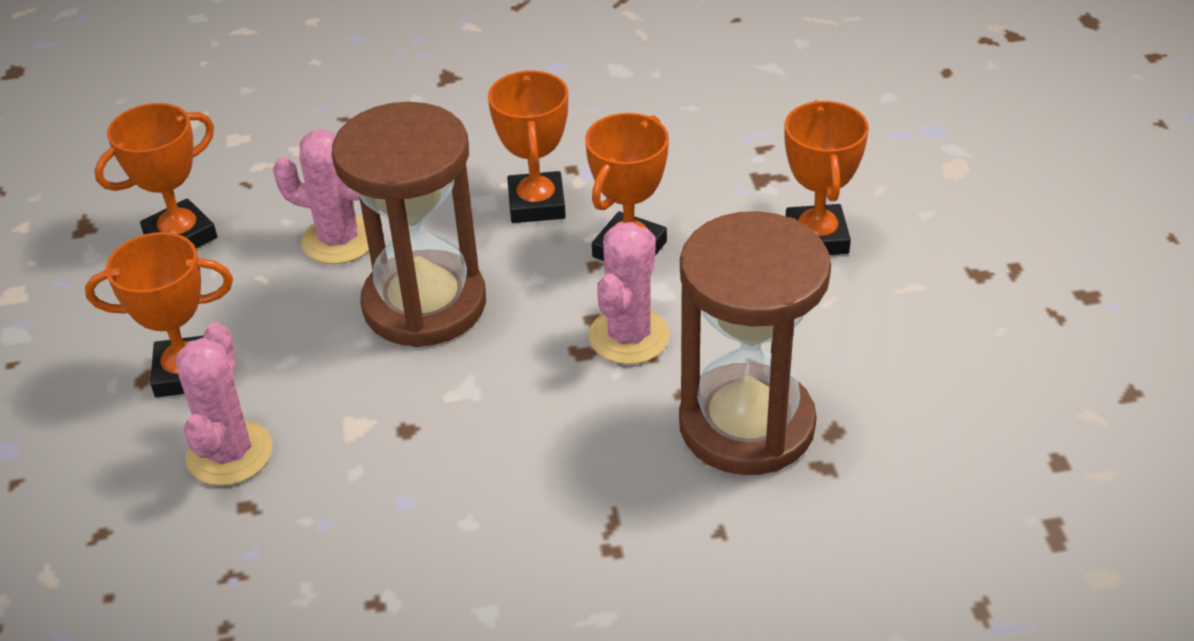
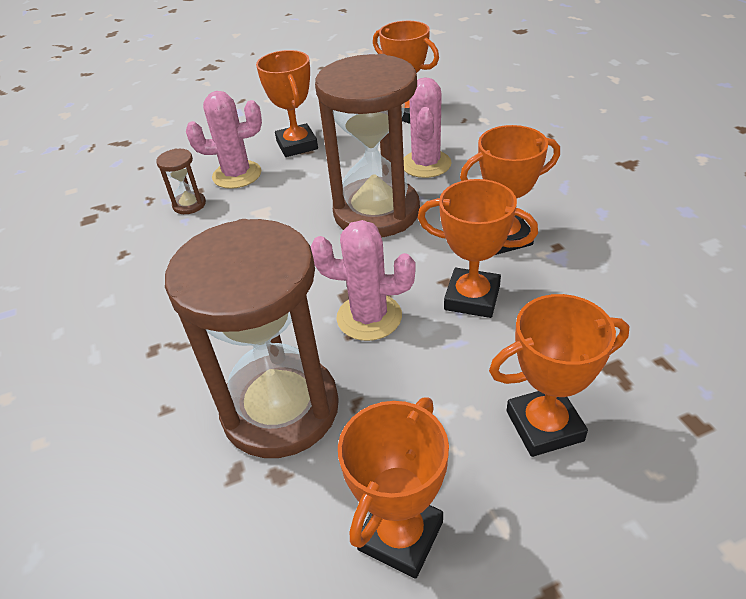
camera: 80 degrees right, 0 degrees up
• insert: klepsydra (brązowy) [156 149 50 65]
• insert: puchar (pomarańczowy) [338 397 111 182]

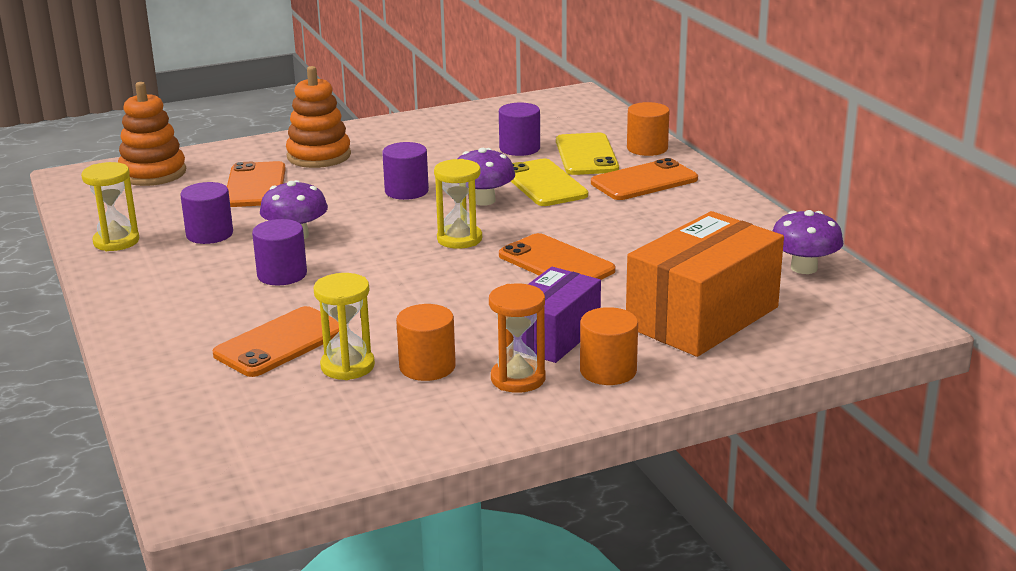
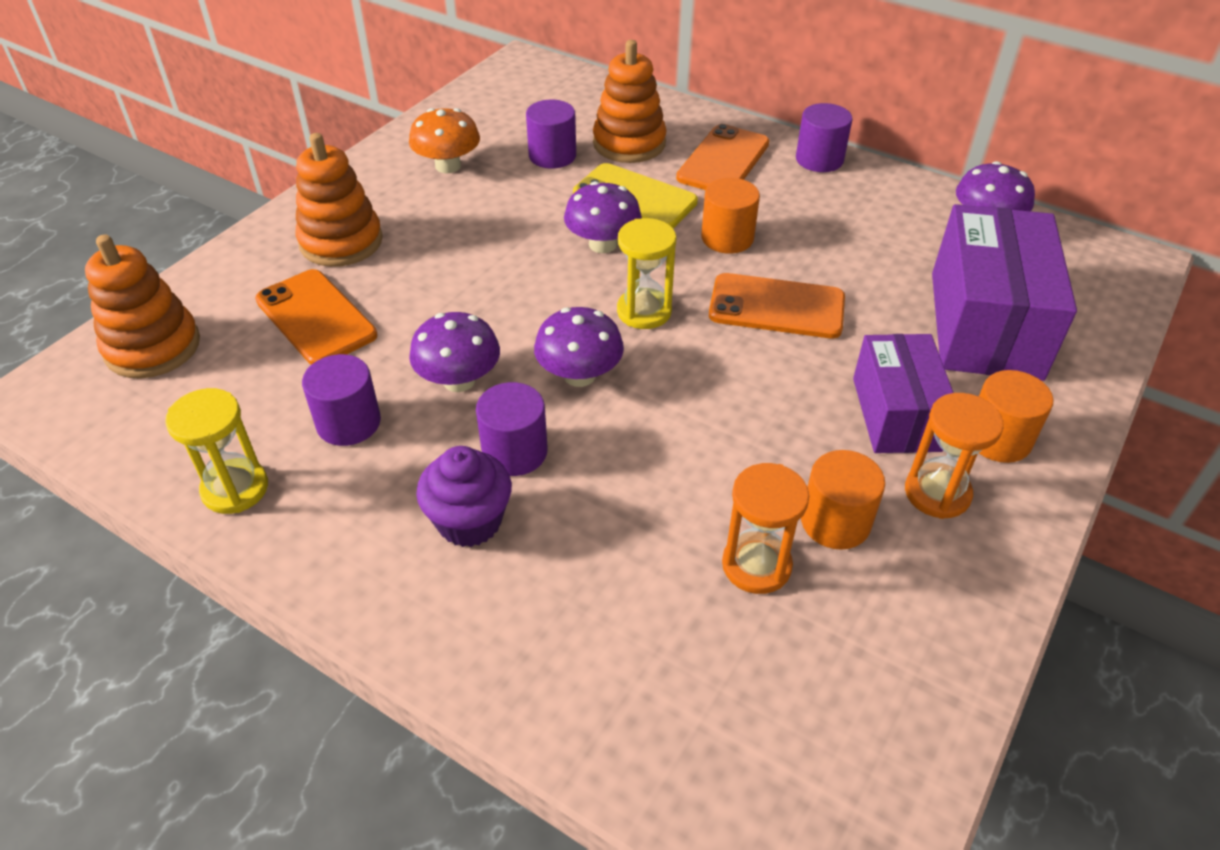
camera: 35 degrees left, 20 degrees up
• move: walec (pomarańczowy) [627 102 43 54] to [701 178 59 76]
• replace: telefon (żółty) [556 133 63 42] to zabawka nakładanka (pomarańczowy) [593 40 74 123]
• move: walec (fioletowy) [382 142 47 58] to [796 103 57 69]
• recolor: pudełko (pomarańczowy) [626 211 158 146] to pudełko (fioletowy) [932 204 145 177]
• recolor: klepsydra (żółty) [313 273 62 107] to klepsydra (pomarańczowy) [722 463 87 131]
• delete: telefon (pomarańczowy) [213 306 126 71]
• insert: grzyb (pomarańczowy) [409 108 71 66]
• insert: grzyb (fioletowy) [534 307 90 80]
• insert: muffinka (fioletowy) [416 446 96 101]

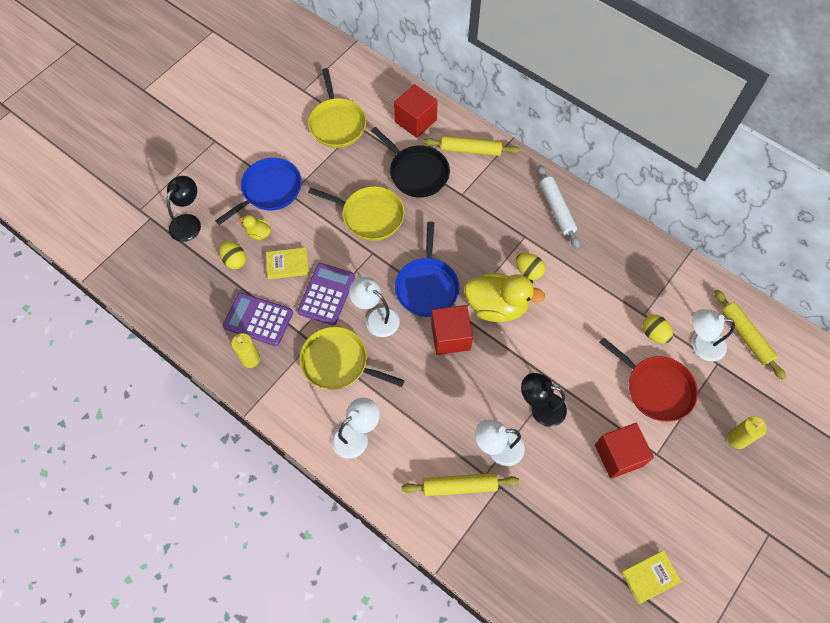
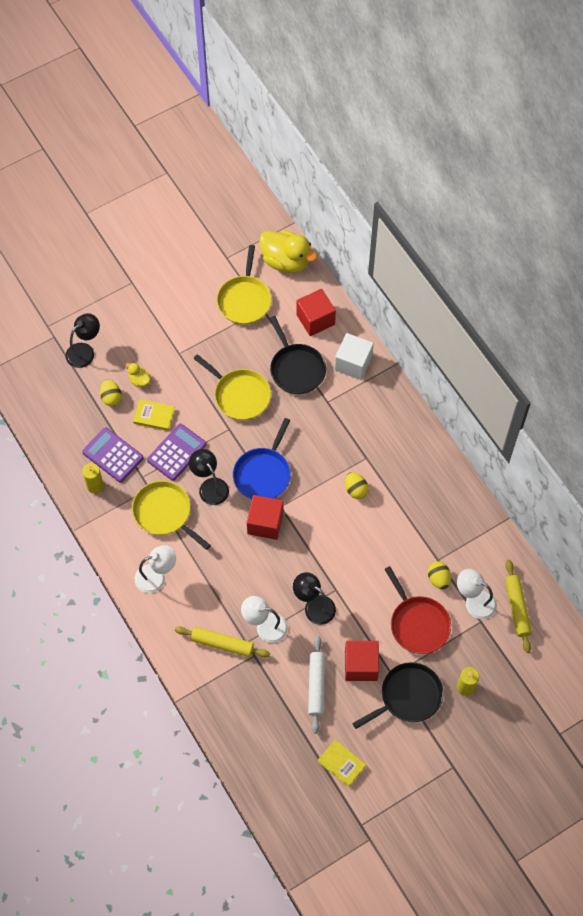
camera: 20 degrees right, 0 degrees up
• replace: wałek do ciasta (żółty) [423 136 97 20] to sześcian (biały) [335 333 39 47]
• delete: patelnia (niebieski) [215 158 87 67]
• move: wałek do ciasta (biały) [537 165 43 83] to [308 636 17 98]
• move: kaczka (żółty) [464 273 81 49] to [259 231 59 42]
• recolor: lampka (biały) [349 277 51 60] to lampka (czarny) [189 449 40 56]
• rotate: książka (żółty) [621 550 61 54] = [318 740 48 47] 45 degrees clockwise
• insert: patelnia (czarny) [352 662 91 67]

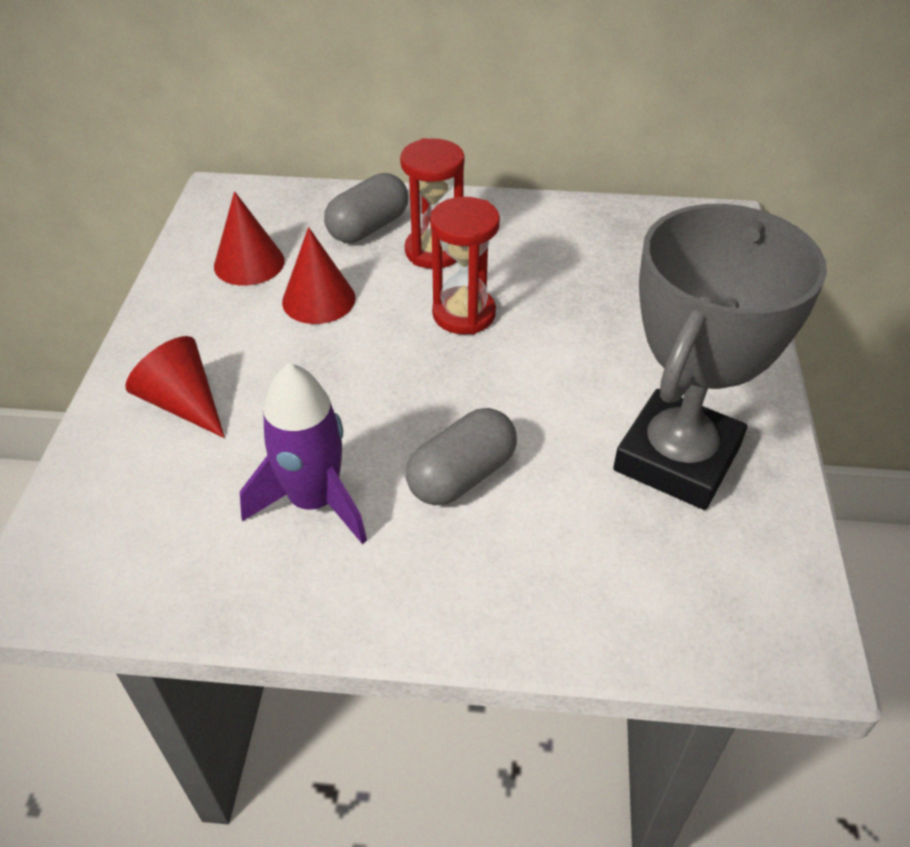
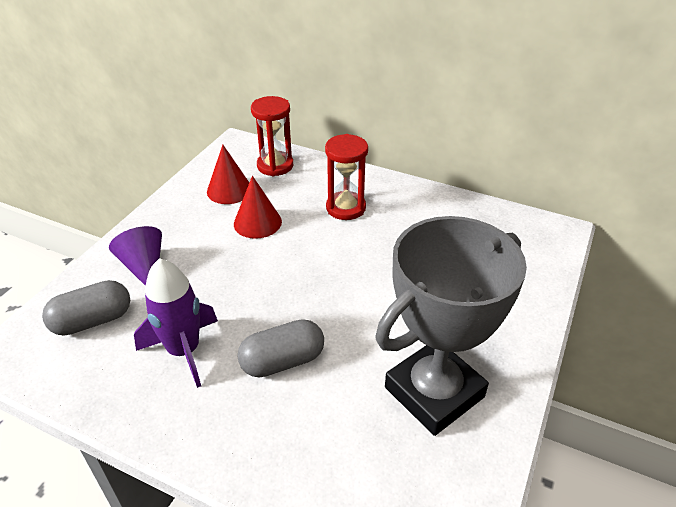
camera: 20 degrees right, 5 degrees down
• move: kapsułka (szary) [324 173 84 70] to [42 280 88 56]
• move: klepsydra (czerwony) [430 197 70 138] to [251 96 42 80]
• recolor: stożek (czerwony) [125 336 100 102] to stożek (fioletowy) [109 226 53 60]

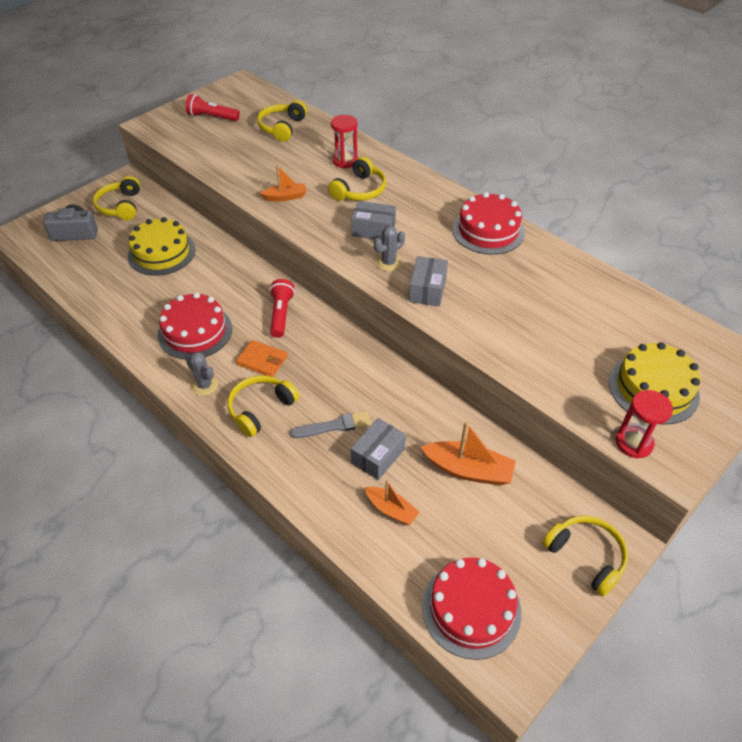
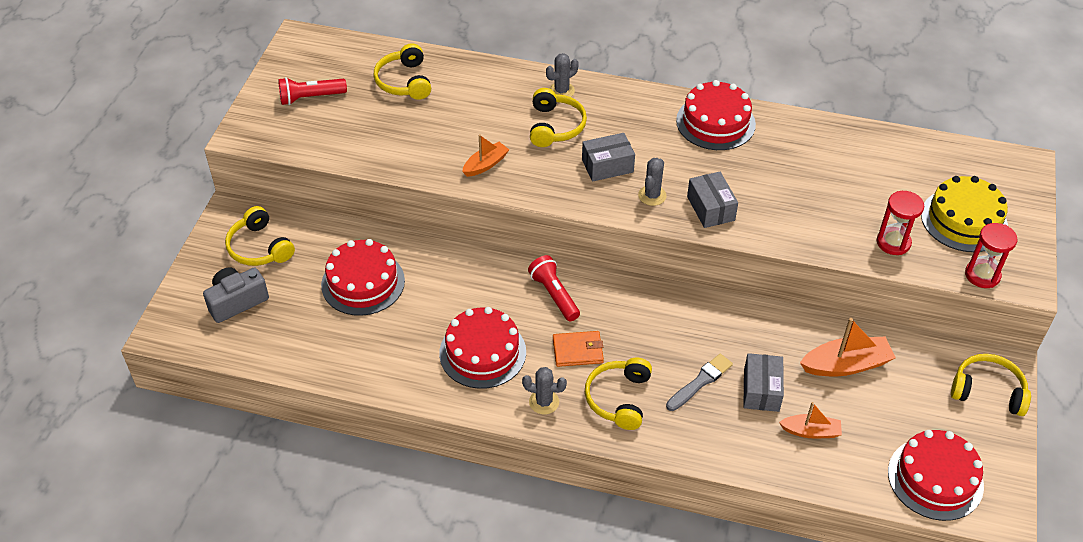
camera: 30 degrees left, 0 degrees up
• move: klepsydra (czerwony) [331 115 27 53] to [876 191 48 64]
• recolor: tort (żółty) [128 217 68 59] to tort (czerwony) [321 239 84 77]
• insert: kaktus (szary) [546 53 32 44]

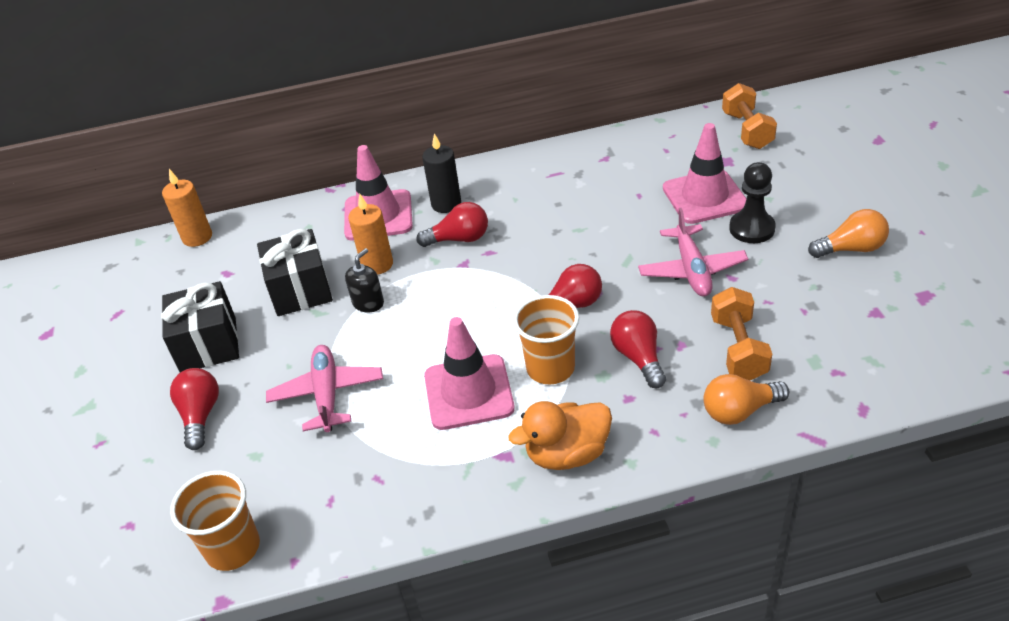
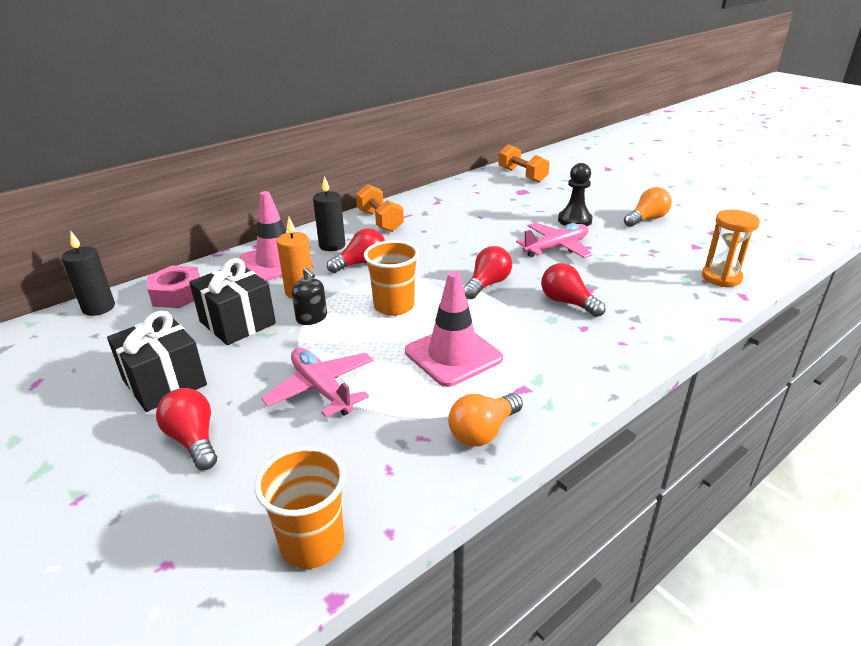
camera: 30 degrees left, 10 degrees down
• delete: pachołek (różowy) [663 123 83 101]
• recolor: świeca (pomarańczowy) [162 169 50 78] to świeca (czarny) [62 232 53 84]
• rotate: samolot (różowy) [638 208 110 88] = [516 222 77 36] 90 degrees counterclockwise
• rotate: dozownik mydła (czarny) [345 248 39 65] = [292 267 35 58] 135 degrees clockwise
• move: hantel (pomarańczowy) [711 287 61 94] to [356 184 48 48]
• move: szklanka (pomarańczowy) [513 295 66 89] to [364 240 55 76]
• move: żarówka (pomarańczowy) [704 374 85 51] to [448 393 75 53]
• delete: kaczka (pomarańczowy) [508 401 104 69]
• insert: klepsydra (pomarańczowy) [702 210 58 77]
• insert: nakrętka (różowy) [147 265 53 43]

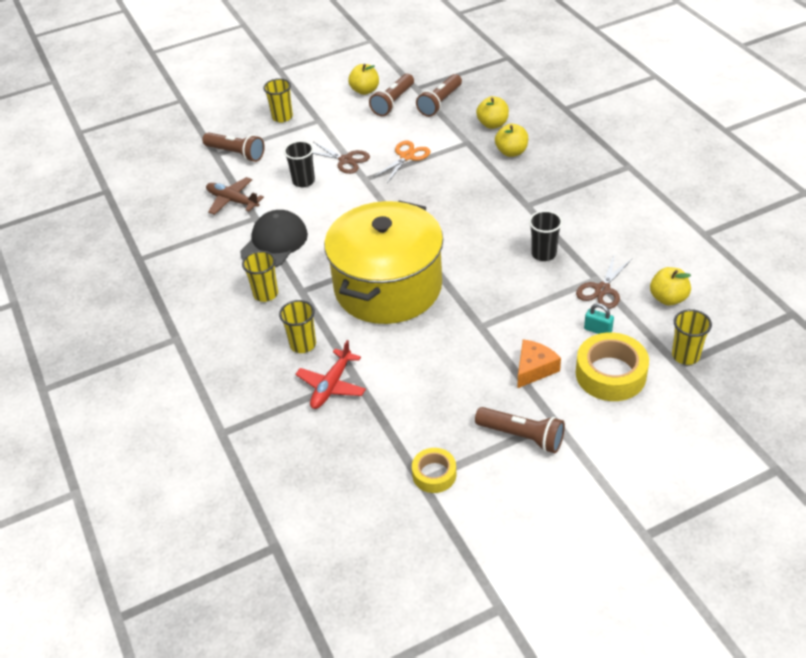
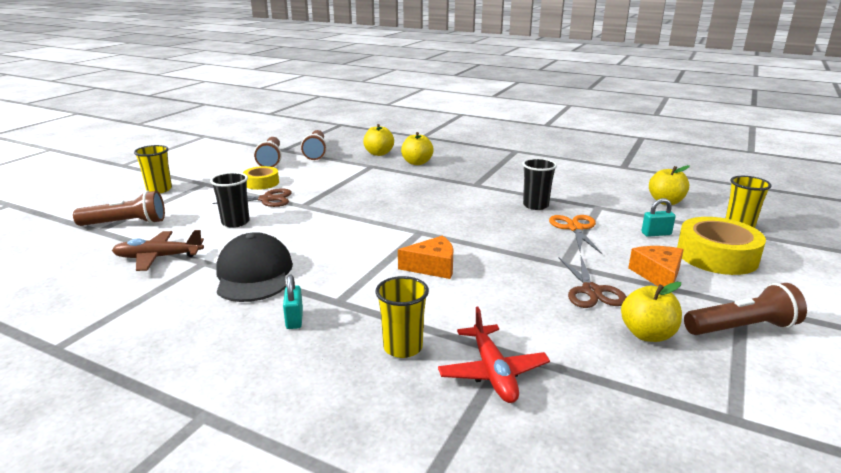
camera: 40 degrees left, 20 degrees down
• move: jabłko (żółty) [348 64 31 31] to [621 282 61 60]
• move: nożyczki (pomarańczowy) [373 141 57 42] to [549 215 54 39]
• replace: garnek (żółty) [324 201 119 123] to ser (pomarańczowy) [398 235 55 44]
• replace: szklanka (żółty) [242 251 36 51] to kłódka (turkusowy) [283 275 20 54]
• move: nożyczki (brązowy) [576 256 56 53] to [559 257 68 51]
• move: taśma klejąca (żółty) [412 448 44 45] to [243 166 36 24]

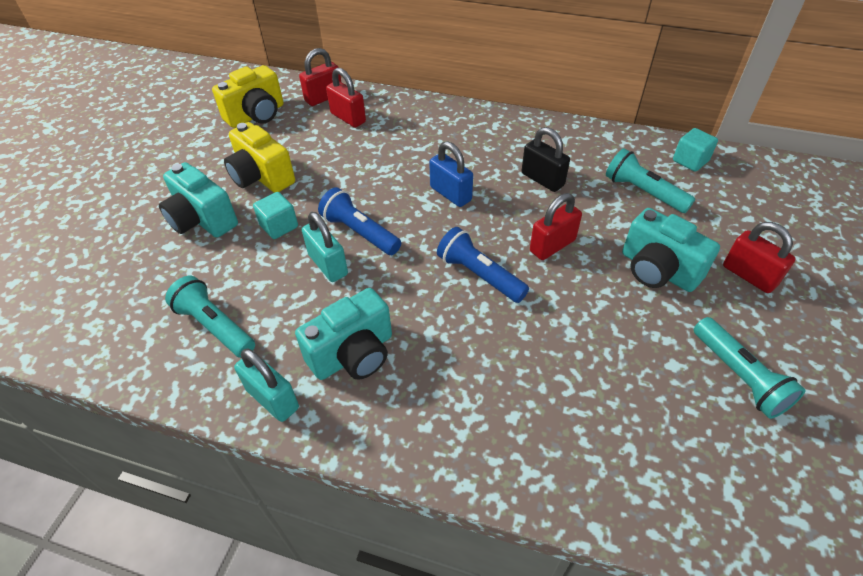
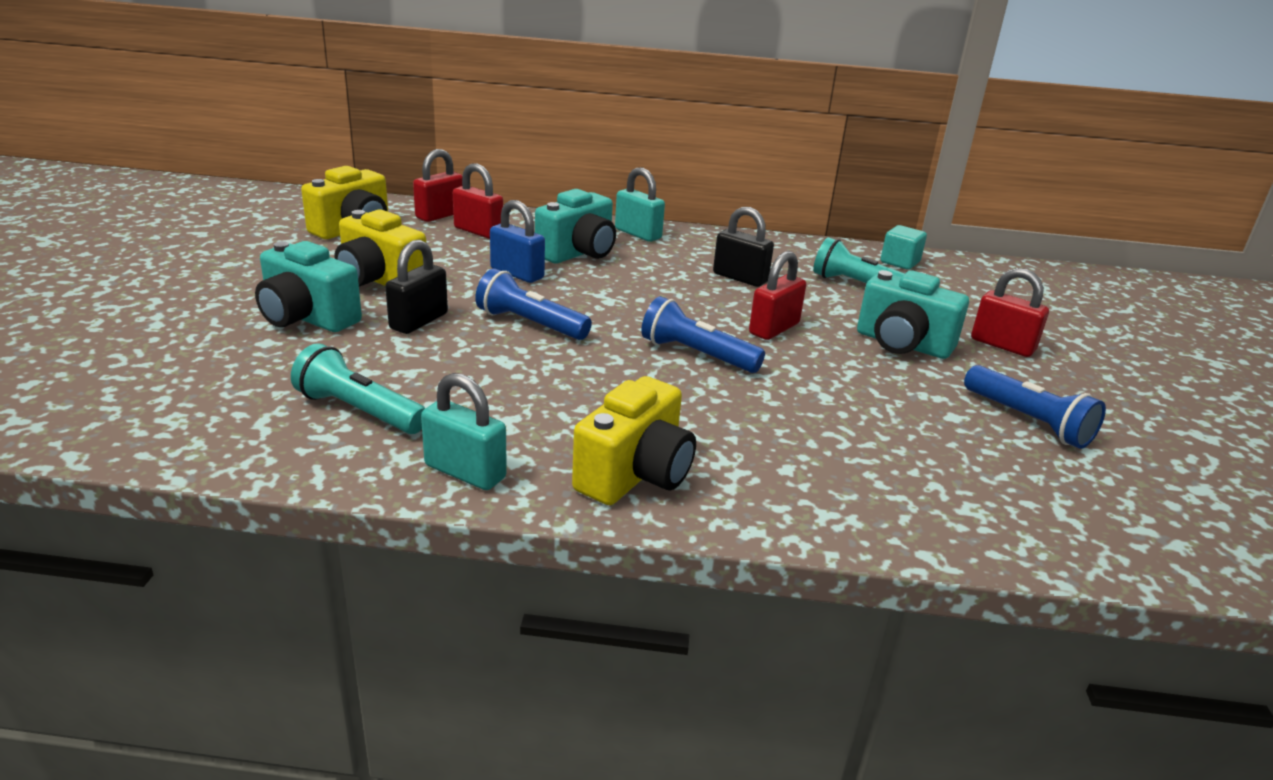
camera: 15 degrees left, 20 degrees down
• move: kłódka (niebieski) [429 141 44 66] to [490 200 55 83]
• replace: sześcian (turkusowy) [253 192 45 47] to kłódka (czarny) [385 240 63 94]
• move: kłódka (turkusowy) [302 212 46 70] to [615 167 50 75]
• move: aparat fotograficzny (turkusowy) [295 288 97 92] to [535 189 81 74]
• recolor: latarka (turkusowy) [694 317 112 102] to latarka (niebieski) [964 365 142 84]
• insert: aparat fotograficzny (żółty) [572 376 124 129]

